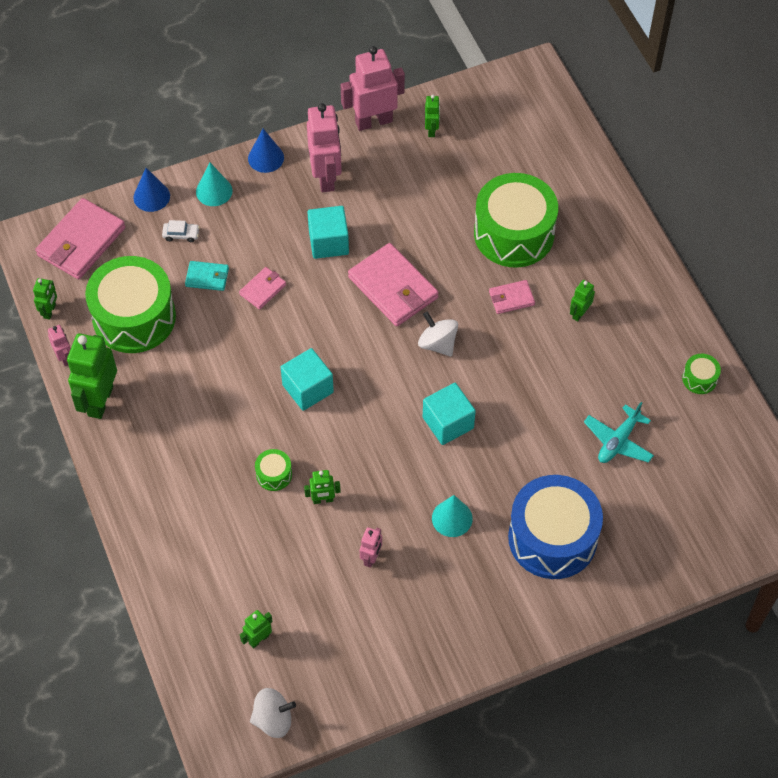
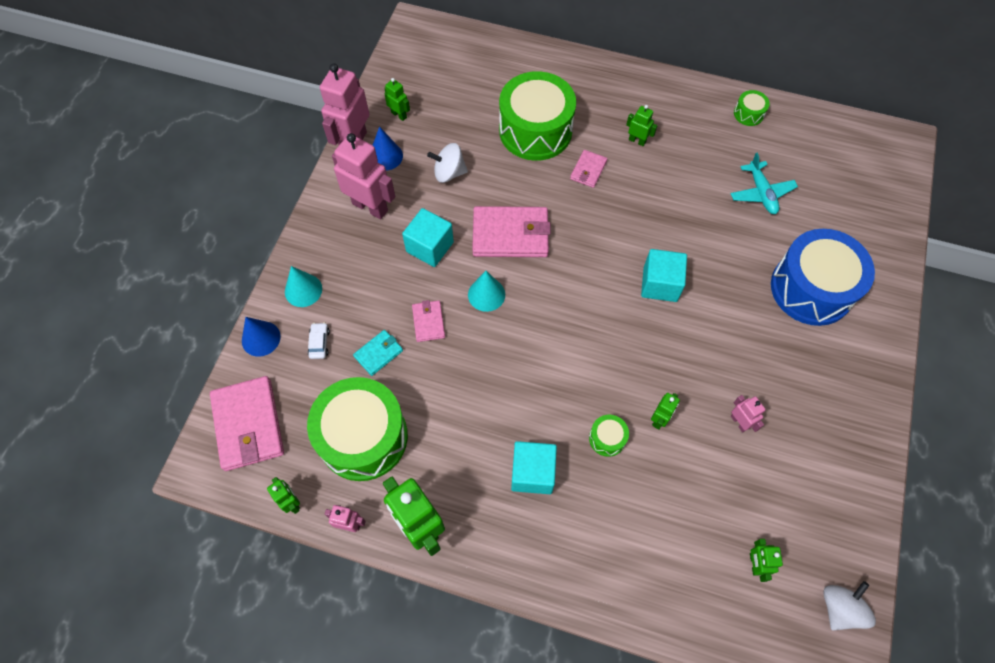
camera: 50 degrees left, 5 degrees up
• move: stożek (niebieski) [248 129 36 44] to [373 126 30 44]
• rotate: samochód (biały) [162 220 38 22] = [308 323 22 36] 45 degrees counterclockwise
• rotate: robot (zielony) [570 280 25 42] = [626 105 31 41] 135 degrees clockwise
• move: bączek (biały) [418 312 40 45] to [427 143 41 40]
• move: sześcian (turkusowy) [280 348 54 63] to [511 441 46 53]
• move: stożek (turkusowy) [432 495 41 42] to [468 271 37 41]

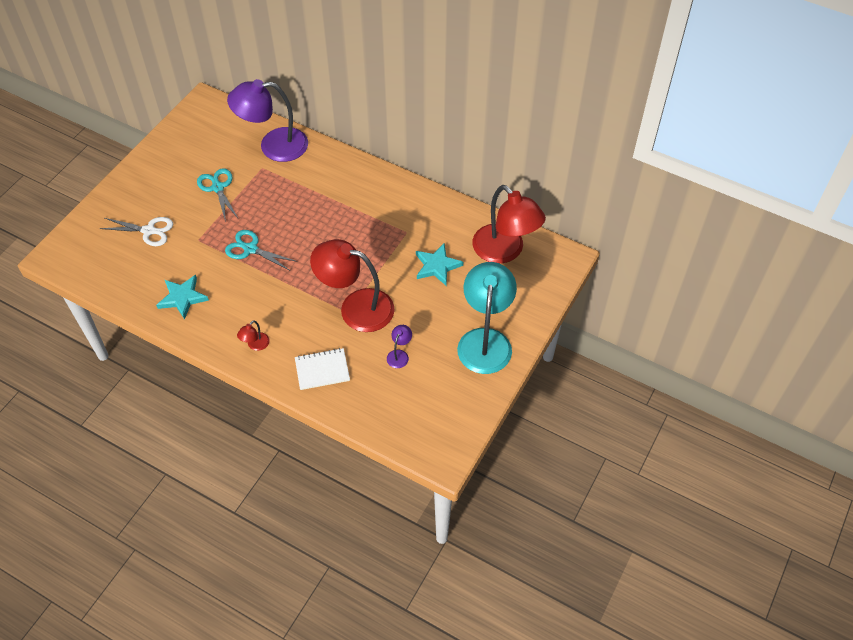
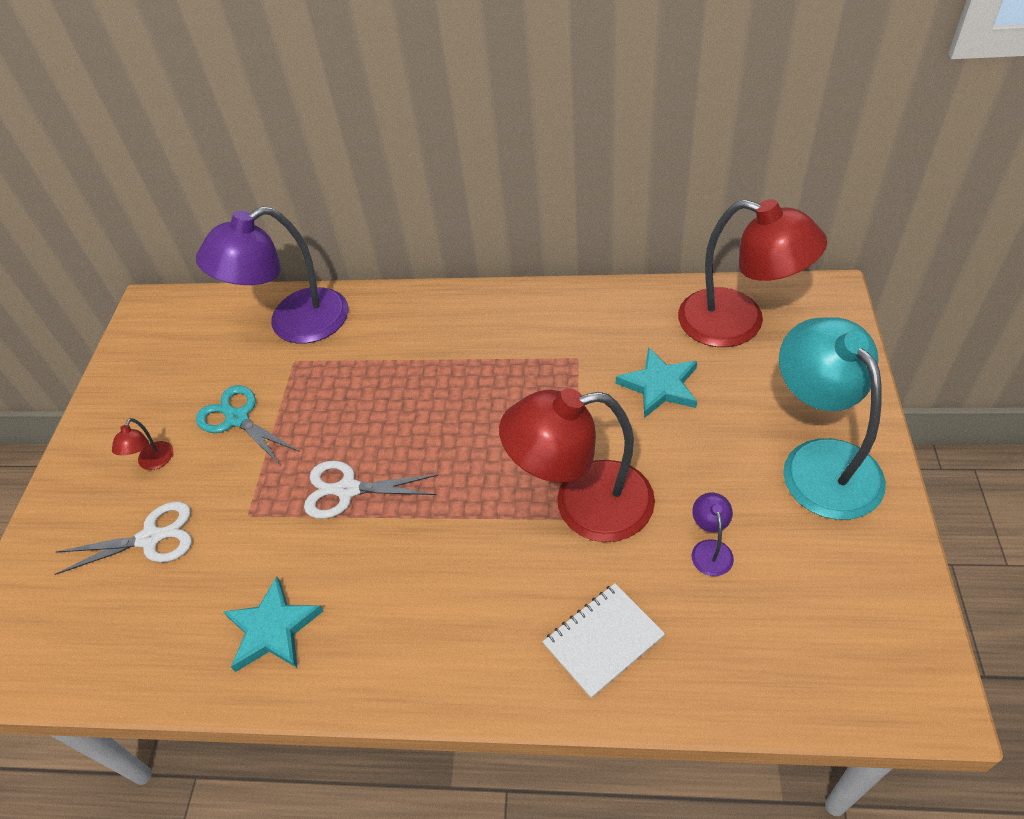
camera: 20 degrees left, 5 degrees down
• recolor: nożyczki (turkusowy) [225 230 72 40] to nożyczki (biały) [304 461 134 58]
• move: lampka (czerwony) [237 320 32 31] to [112 418 61 52]

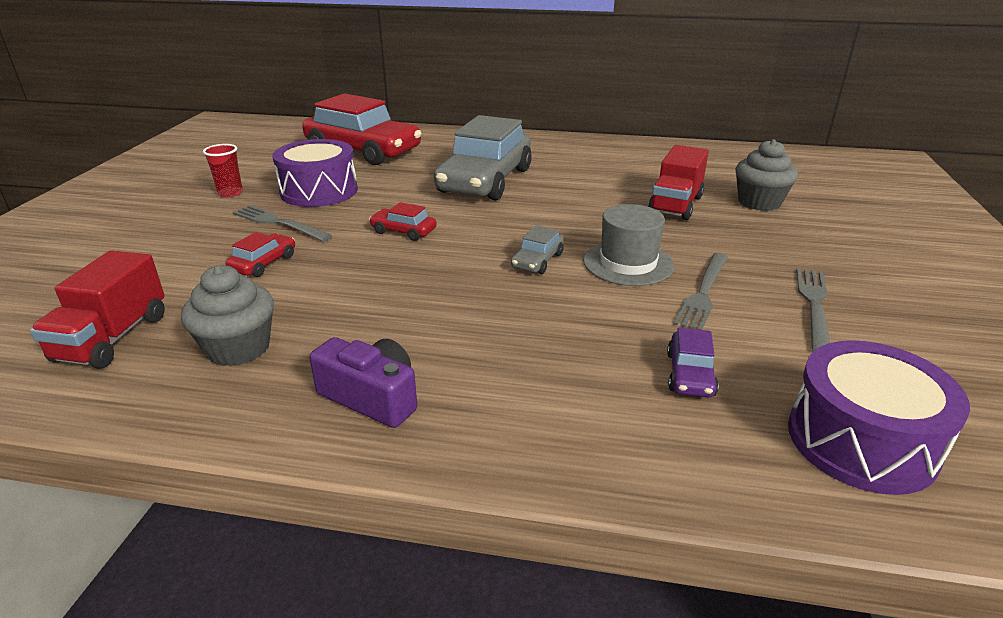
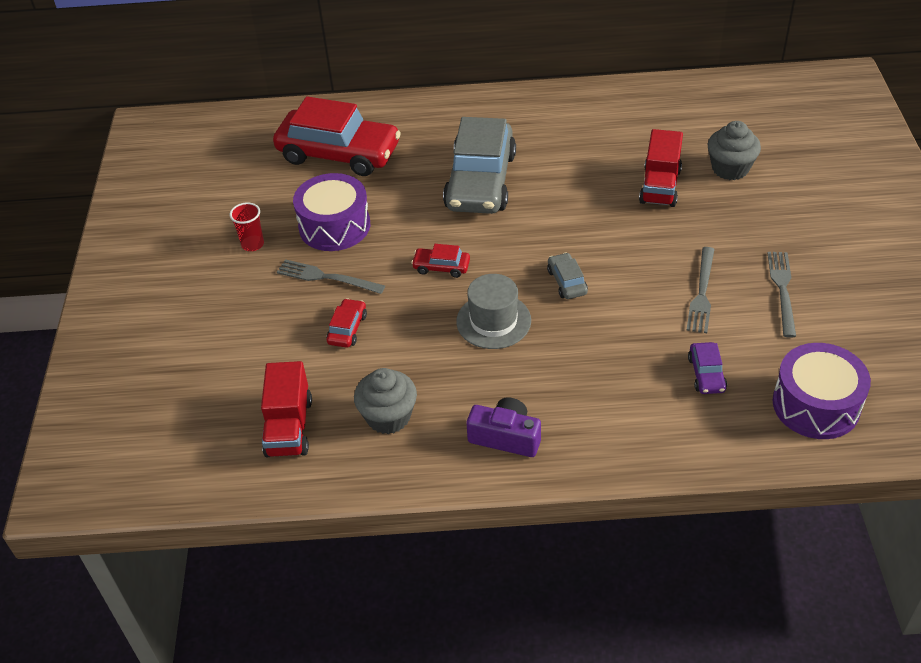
camera: 10 degrees left, 15 degrees up
• move: kapelusz (szary) [583 204 91 82] to [456 274 75 75]
• rotate: samochód (szary) [511 225 53 49] = [547 253 41 46] 150 degrees clockwise

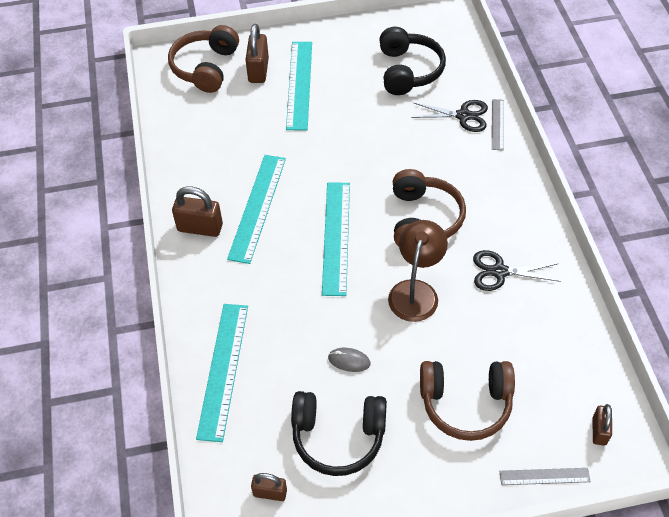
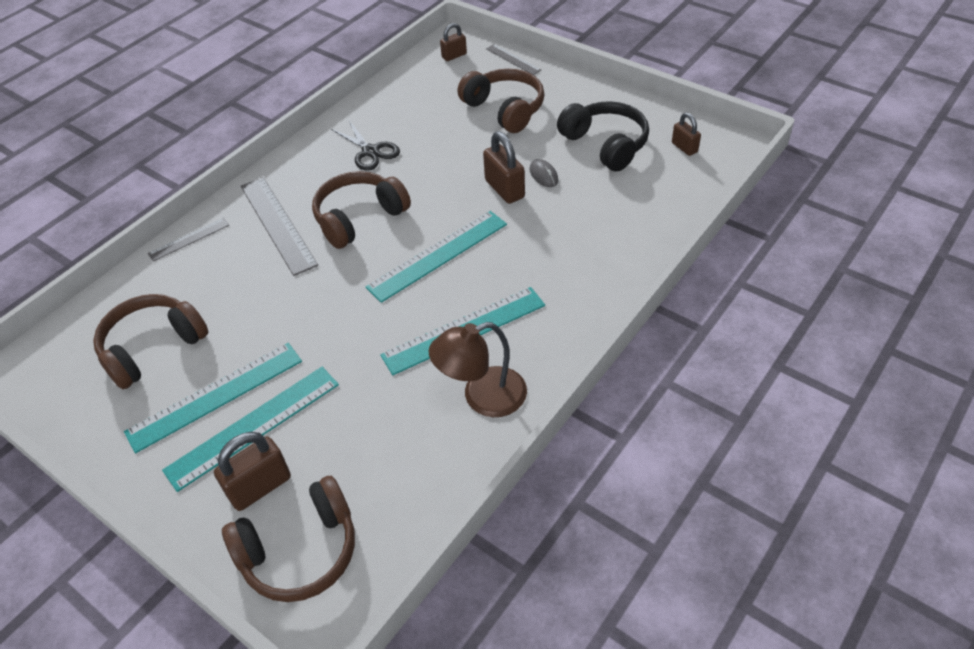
camera: 130 degrees left, 5 degrees down
• recolor: słuchawki (czarny) [379 27 67 68] to słuchawki (brązowy) [93 294 116 95]
• delete: nożyczki (czarny) [411 100 77 32]
• move: kłódka (brązowy) [172 186 51 51] to [483 131 42 73]
• move: lampka (brązowy) [388 220 60 102] to [429 322 98 95]
• move: linijka (turkusowy) [196 304 52 138] to [124 343 178 110]
• insert: linijka (szary) [241 177 77 99]

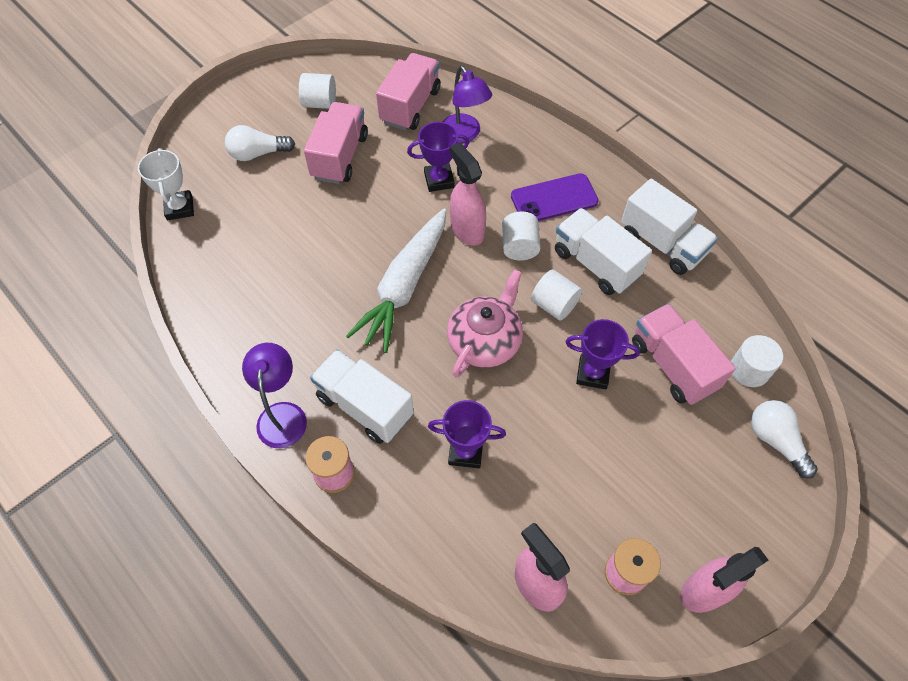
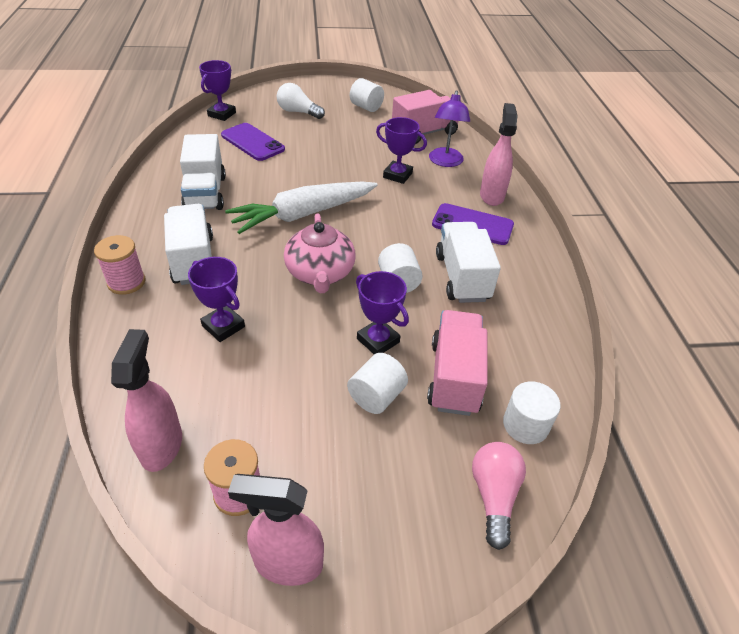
camera: 35 degrees right, 15 degrees down
• delete: ciężarówka (różowy) [304 102 64 82]
• move: spryskiwacz (różowy) [449 142 37 104] to [480 103 38 103]
• recolor: puchar (biały) [138 148 56 72] to puchar (fioletowy) [199 60 37 61]
• move: ciężarówka (biały) [621 179 97 96] to [180 134 46 76]
• move: walec (biały) [502 212 39 49] to [347 353 61 61]
• rotate: imbryk (różowy) [447 269 76 109] = [284 213 72 80] 105 degrees clockwise
• delete: lampka (fioletowy) [242 343 65 105]
• recolor: żarówka (biały) [751 400 67 79] to żarówka (różowy) [472 442 54 108]
• insert: telefon (fioletowy) [221 123 64 38]

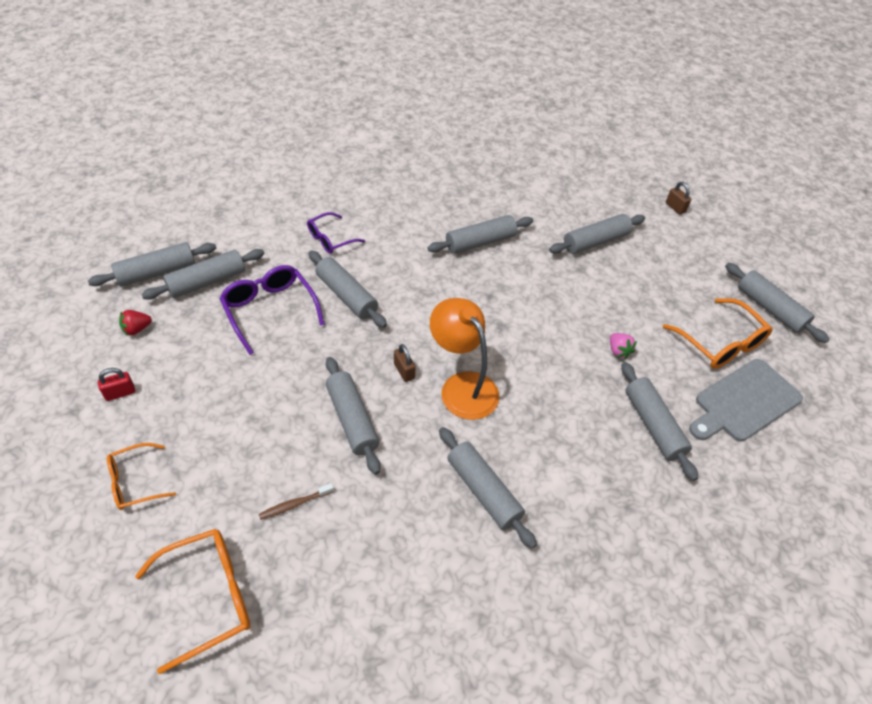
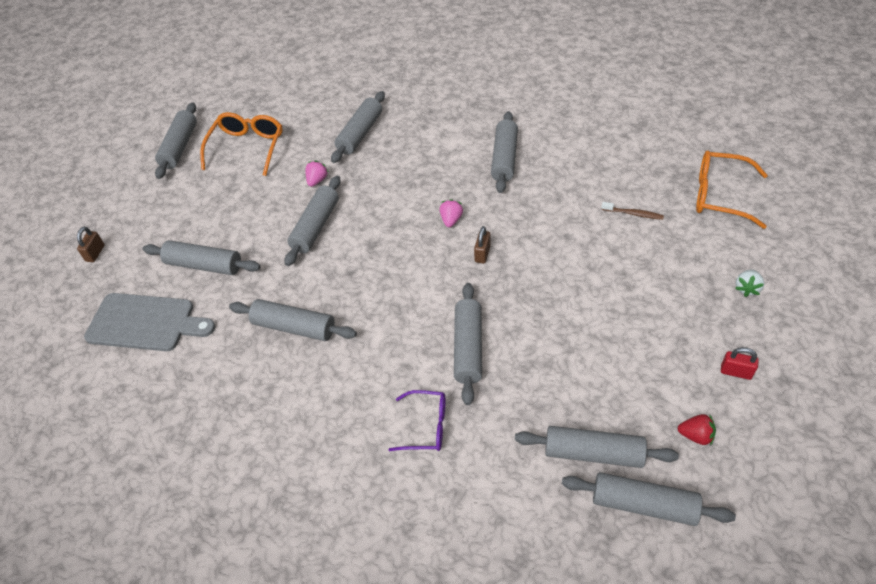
camera: 130 degrees left, 0 degrees up
• delete: okulary (fioletowy) [219 265 106 90]
• replace: lampka (pomarańczowy) [430 298 69 122] to truskawka (różowy) [440 199 23 28]
• move: wałek do ciasta (szary) [326 357 55 117] to [285 176 56 90]
• move: deska do krojenia (szary) [689 359 114 82] to [84 293 131 58]
• replace: okulary (pomarańczowy) [107 443 69 67] to truskawka (biały) [735 269 29 28]

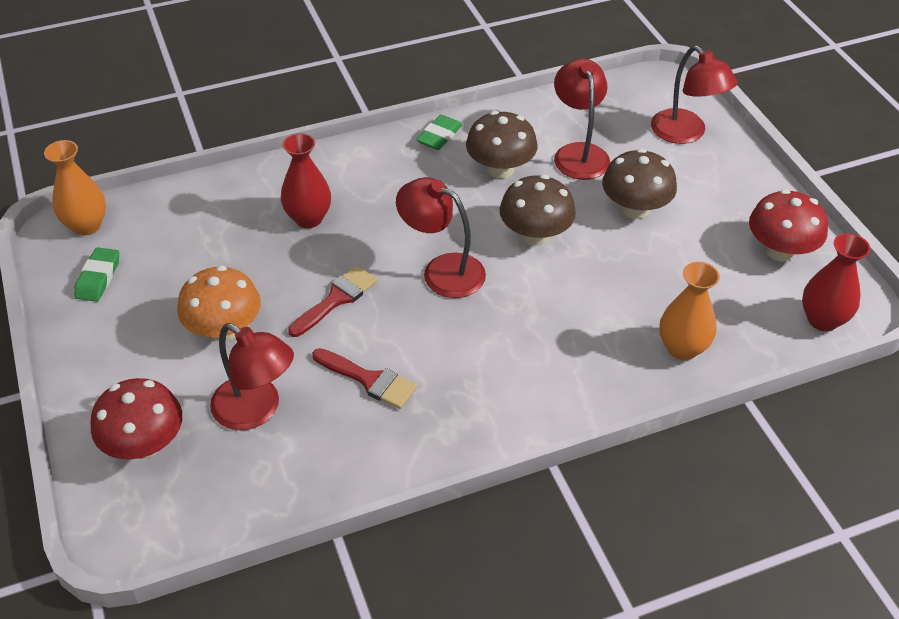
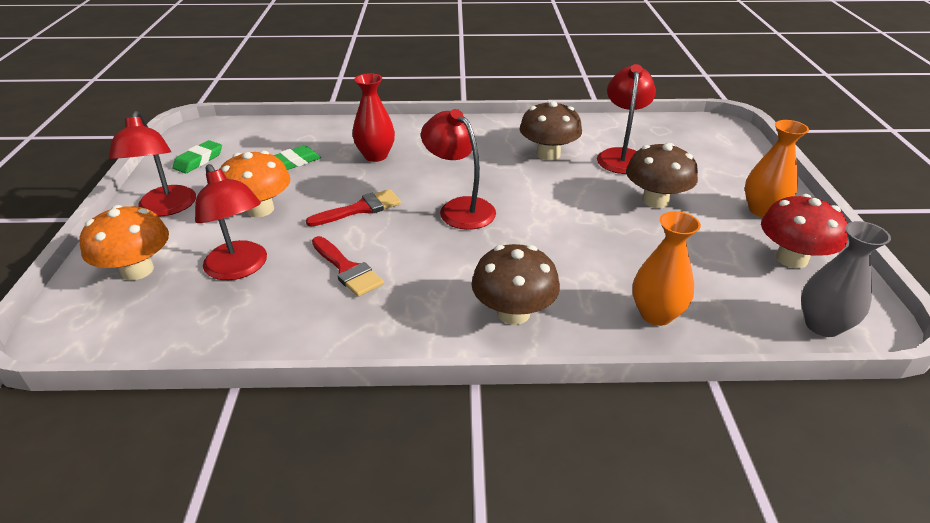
camera: 20 degrees right, 10 degrees down
• move: lampka (czerwony) [651 46 87 98] to [109 111 87 106]
• move: gumka do mazania (zielony) [416 115 47 35] to [274 145 47 25]
• move: wazon (pomarańczowy) [44 140 62 96] to [745 120 64 97]
• move: grzyb (brązowy) [500 175 76 71] to [471 244 89 81]
• recolor: wazon (czerwony) [802 233 68 98] to wazon (szary) [801 221 90 116]
• recolor: grzyb (czerwony) [90 378 92 81] to grzyb (pomarańczowy) [80 205 89 75]

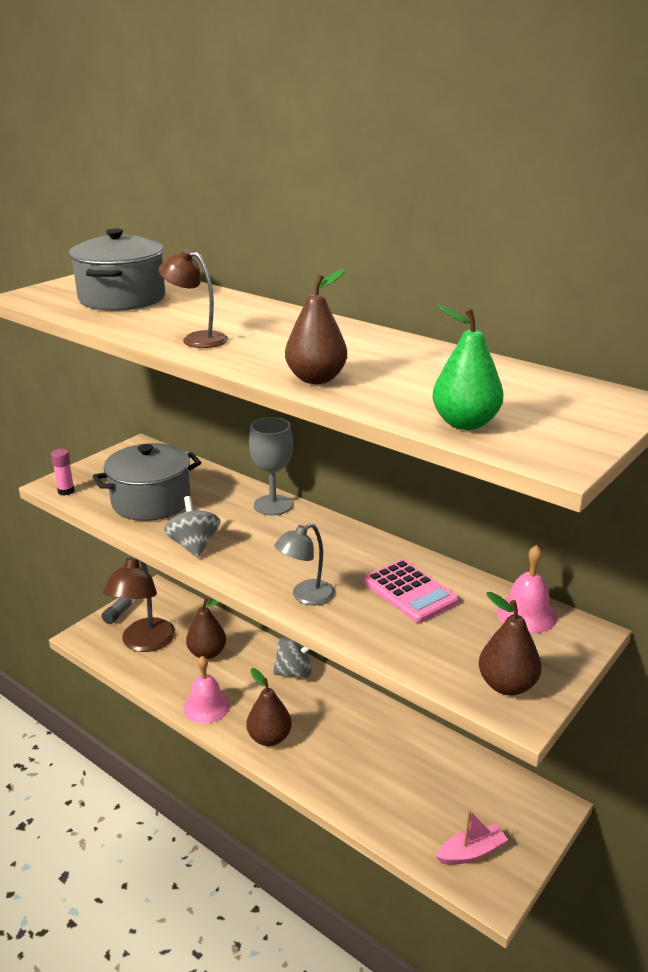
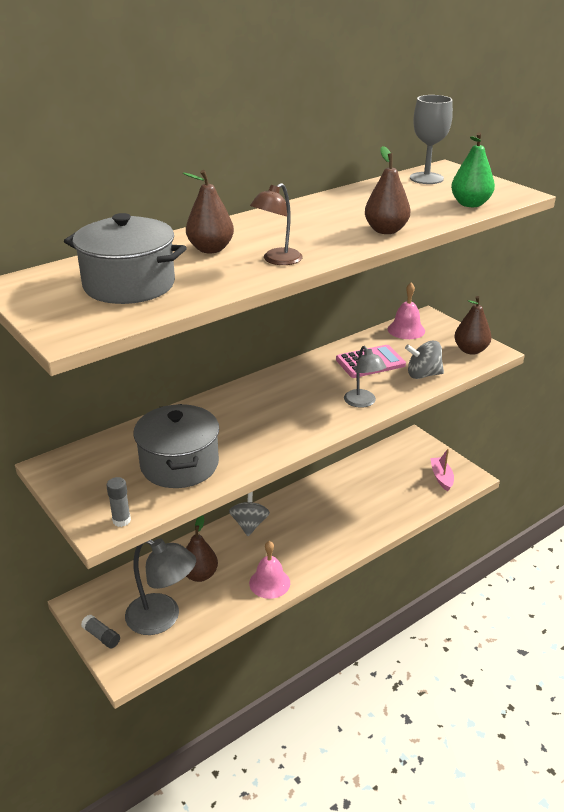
camera: 75 degrees left, 5 degrees up
• move: kielich (szary) [249 417 44 99] to [410 95 43 89]
• recolor: klej w sztyfcie (różowy) [51 449 24 46] to klej w sztyfcie (szary) [106 477 25 50]
• move: bączek (szary) [164 496 56 62] to [405 341 39 38]
• recolor: lampka (brązowy) [103 557 72 95] to lampka (szary) [125 539 71 96]
• move: gruszka (brązowy) [246 668 46 78] to [183 170 51 83]

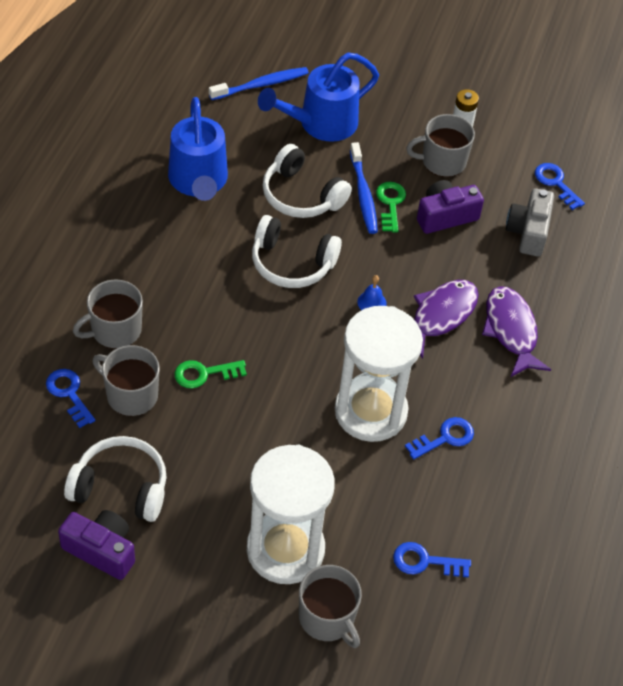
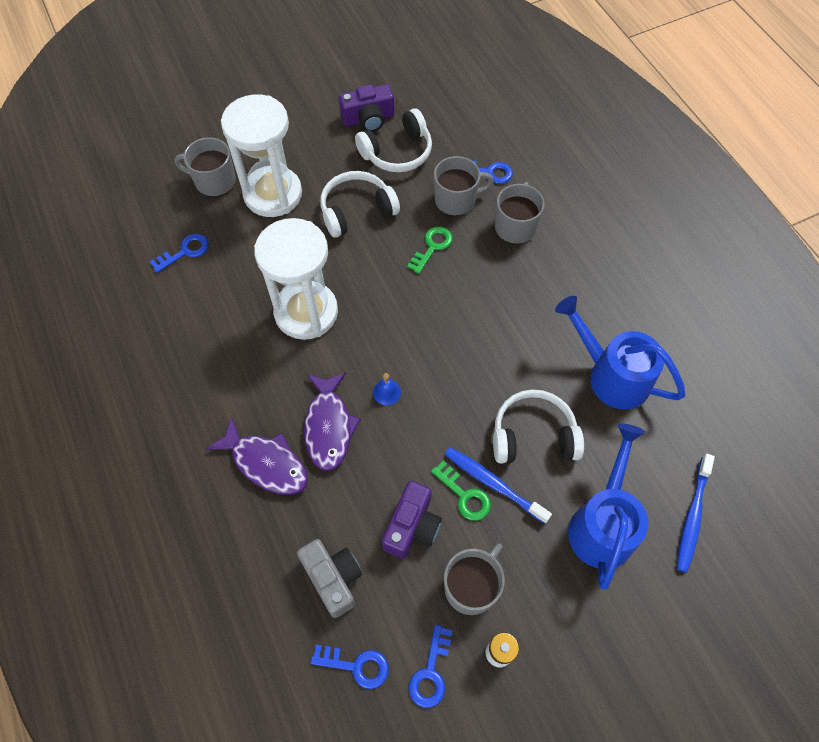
camera: 140 degrees right, 10 degrees up
• move: słuchawki (biały) [252 215 90 73] to [320 171 80 67]
• move: klucz (niebieski) [405 417 69 43] to [408 624 44 84]

